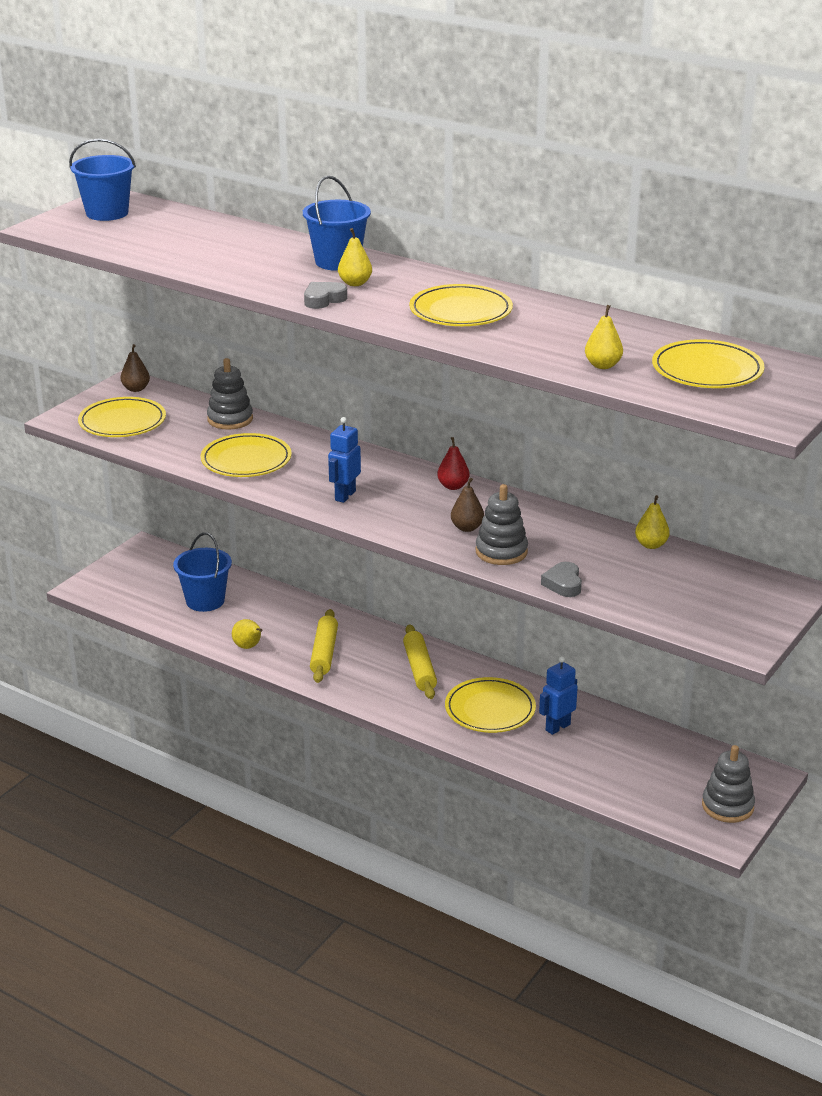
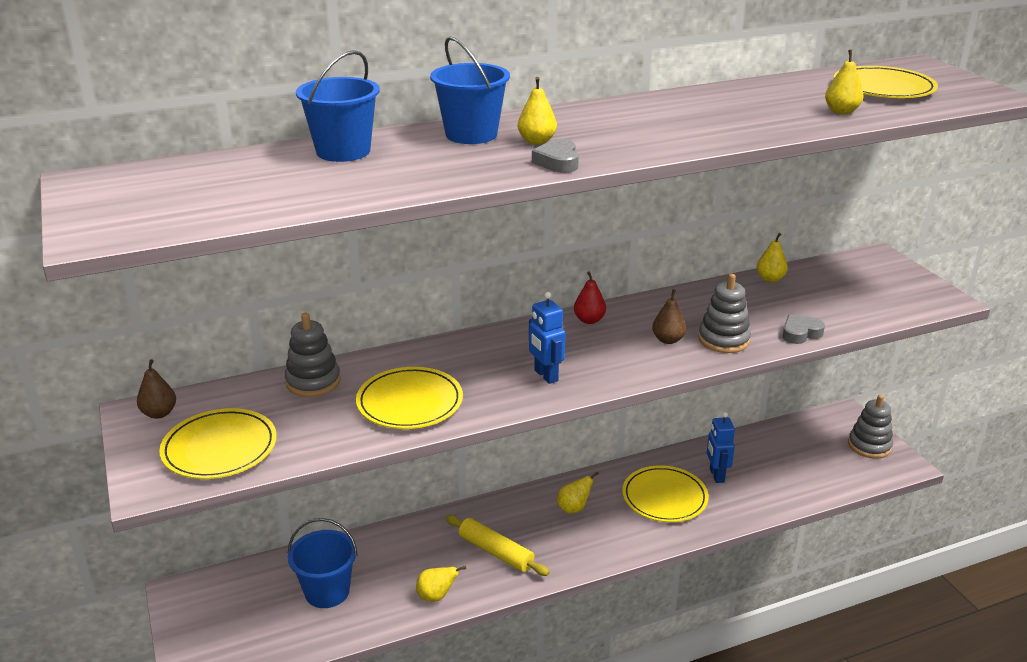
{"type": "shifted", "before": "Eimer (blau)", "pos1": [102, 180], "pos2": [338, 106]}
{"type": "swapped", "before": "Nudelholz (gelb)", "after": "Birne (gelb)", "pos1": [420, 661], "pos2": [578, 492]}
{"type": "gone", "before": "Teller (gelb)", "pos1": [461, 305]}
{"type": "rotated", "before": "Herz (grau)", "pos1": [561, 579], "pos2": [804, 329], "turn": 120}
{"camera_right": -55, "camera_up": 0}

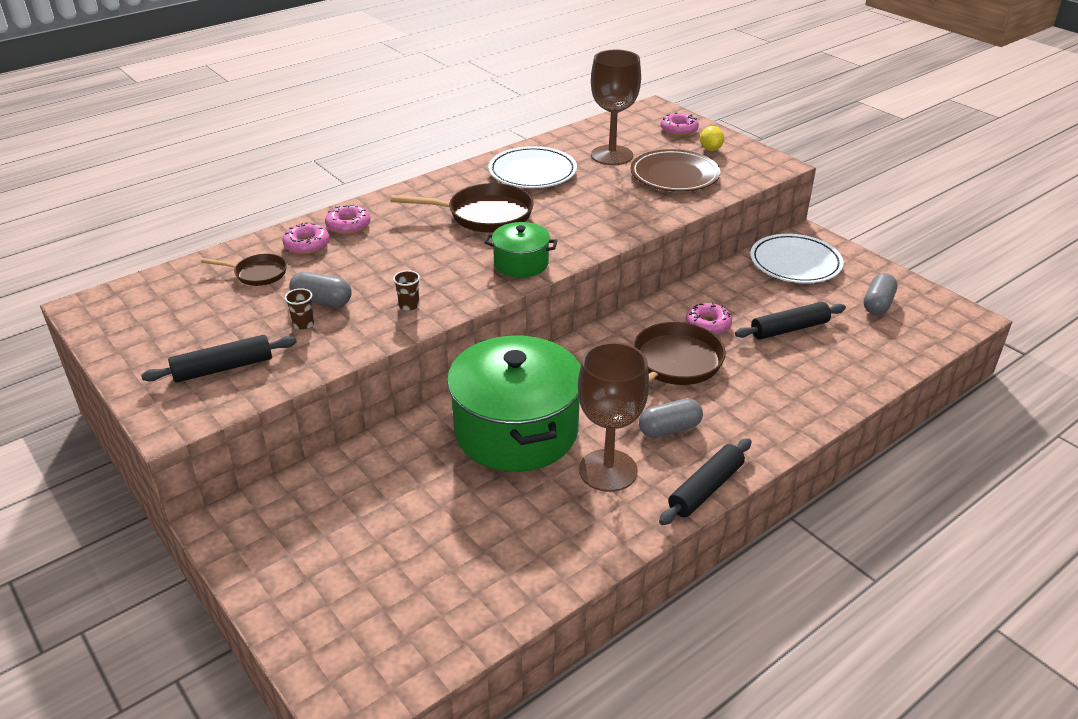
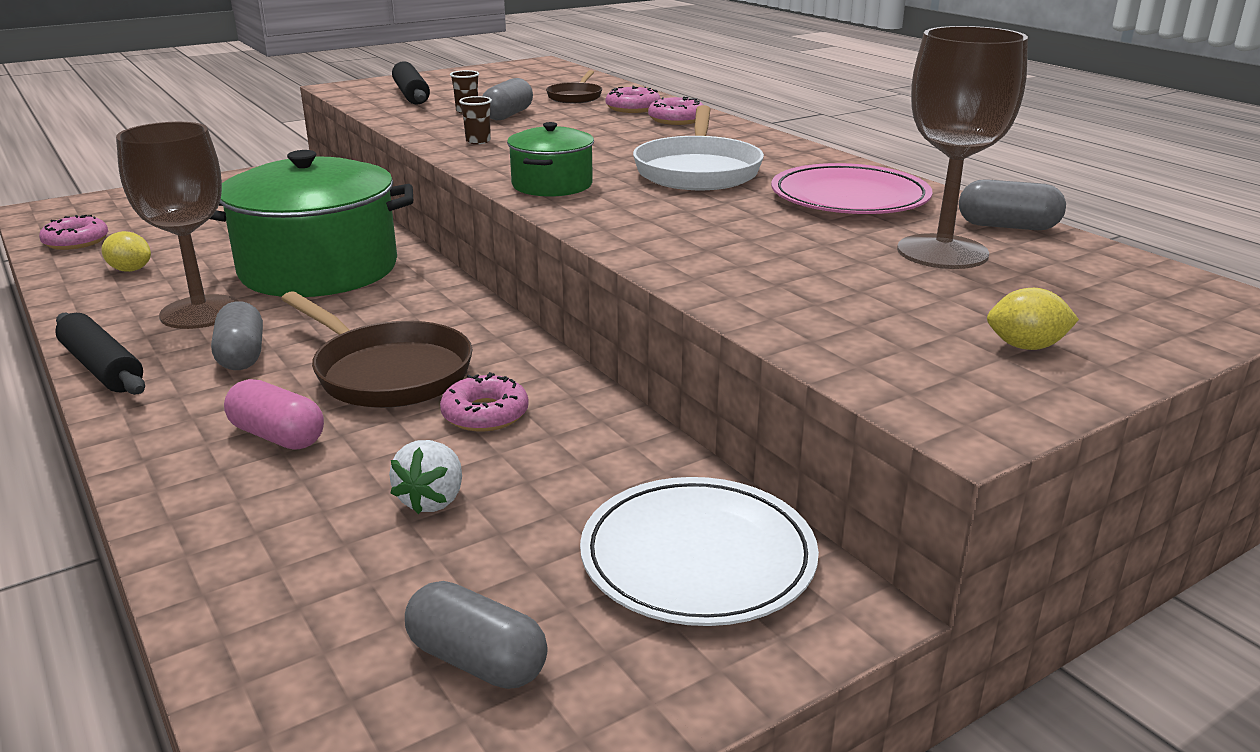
{"type": "repainted", "before": "Pfanne (braun)", "after": "Pfanne (weiß)", "pos1": [462, 208], "pos2": [698, 147]}
{"type": "repainted", "before": "Teller (weiß)", "after": "Teller (rosa)", "pos1": [532, 167], "pos2": [851, 188]}
{"type": "gone", "before": "Teller (braun)", "pos1": [675, 170]}
{"type": "shifted", "before": "Donut (rosa)", "pos1": [680, 124], "pos2": [73, 232]}
{"type": "swapped", "before": "Nudelholz (schwarz)", "after": "Erdbeere (weiß)", "pos1": [790, 320], "pos2": [425, 477]}
{"type": "new", "after": "Zitrone (gelb)", "pos2": [126, 251]}
{"type": "new", "after": "Kapsel (rosa)", "pos2": [274, 414]}
{"type": "new", "after": "Kapsel (grau)", "pos2": [1012, 204]}
{"camera_right": 95, "camera_up": -10}

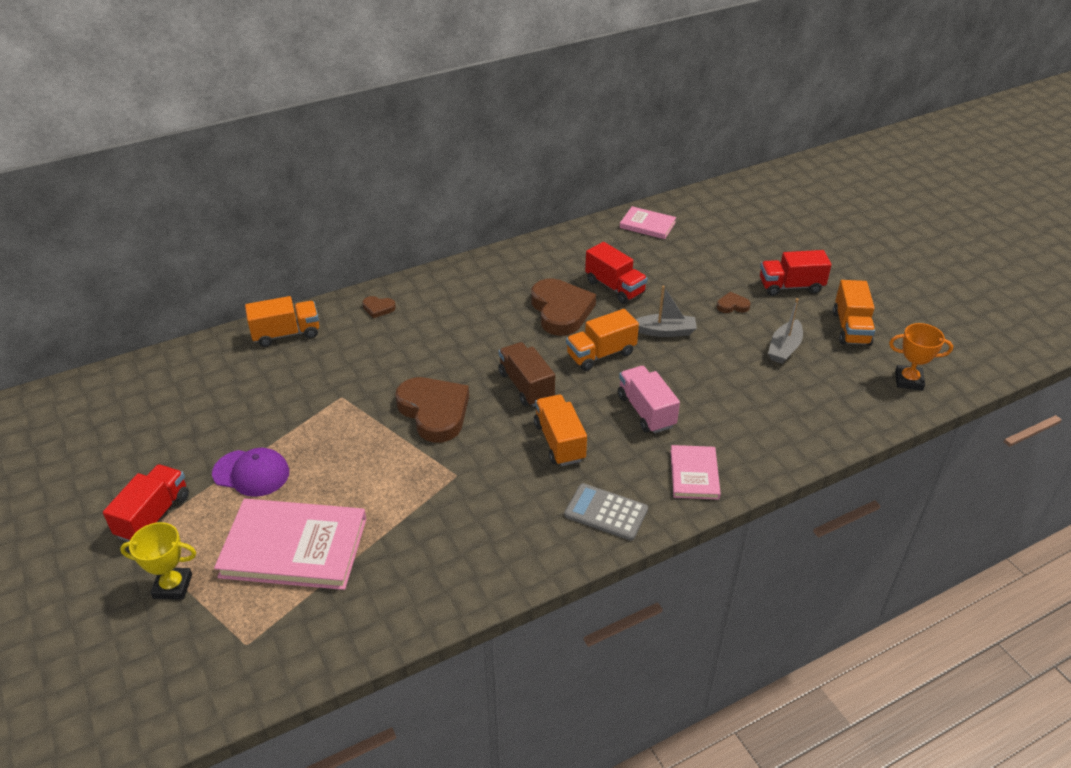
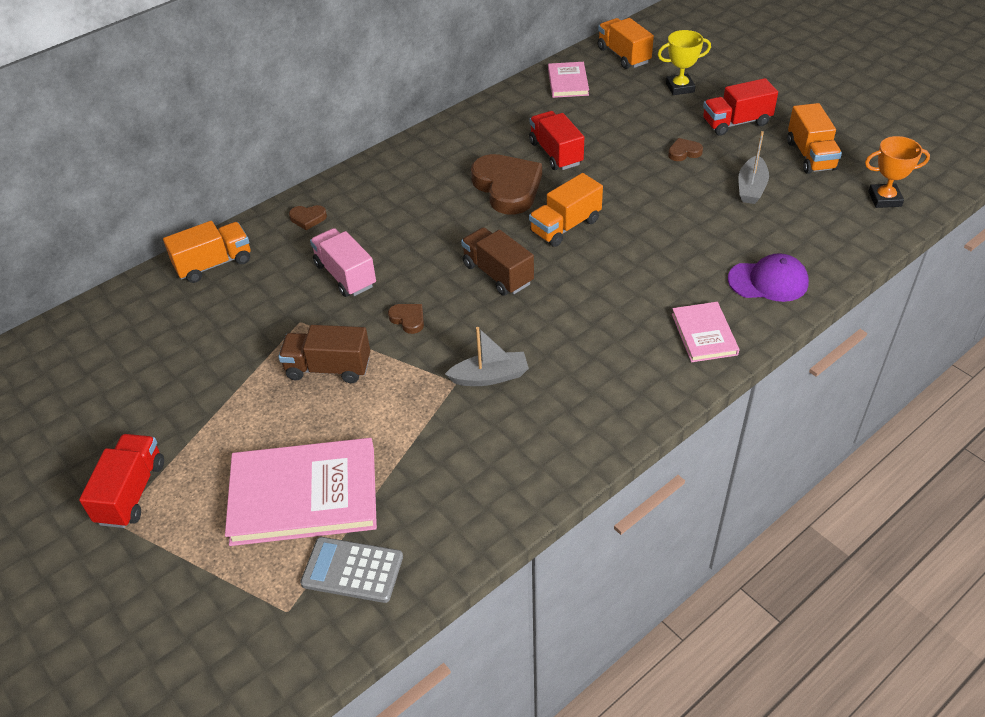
{"type": "shifted", "before": "Pokal (gelb)", "pos1": [158, 561], "pos2": [684, 62]}
{"type": "shifted", "before": "Kappe (lila)", "pos1": [250, 472], "pos2": [768, 277]}
{"type": "scaled", "before": "Herz (braun)", "pos1": [432, 410], "pos2": [406, 319], "scale": 0.44}
{"type": "shifted", "before": "Lastwagen (orange)", "pos1": [560, 430], "pos2": [626, 43]}
{"type": "shifted", "before": "Taschenrechner (grau)", "pos1": [606, 512], "pos2": [351, 570]}
{"type": "rotated", "before": "Lastwagen (rot)", "pos1": [616, 273], "pos2": [556, 140], "turn": -150}
{"type": "shifted", "before": "Lastwagen (rosa)", "pos1": [649, 399], "pos2": [343, 262]}
{"type": "rotated", "before": "Buch (rosa)", "pos1": [648, 222], "pos2": [568, 80], "turn": 75}
{"type": "shifted", "before": "Boot (grau)", "pos1": [666, 311], "pos2": [487, 356]}
{"type": "new", "after": "Lastwagen (braun)", "pos2": [324, 354]}
{"camera_right": -10, "camera_up": 5}

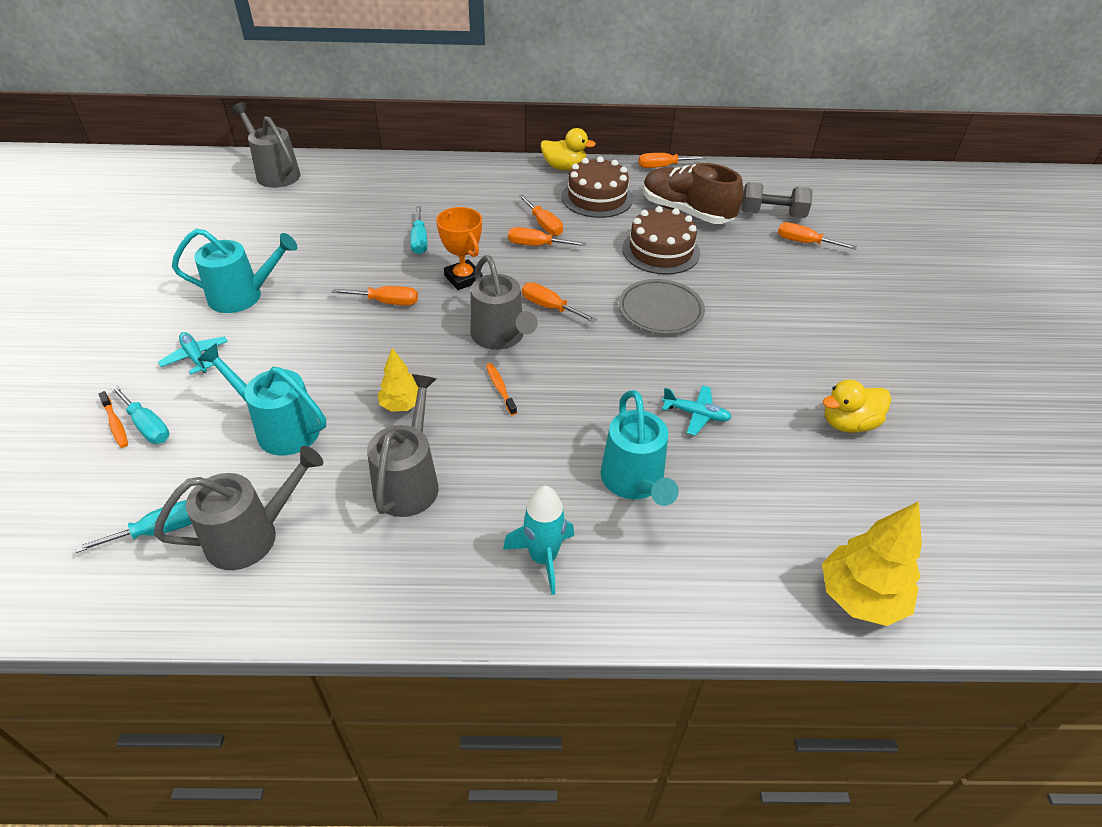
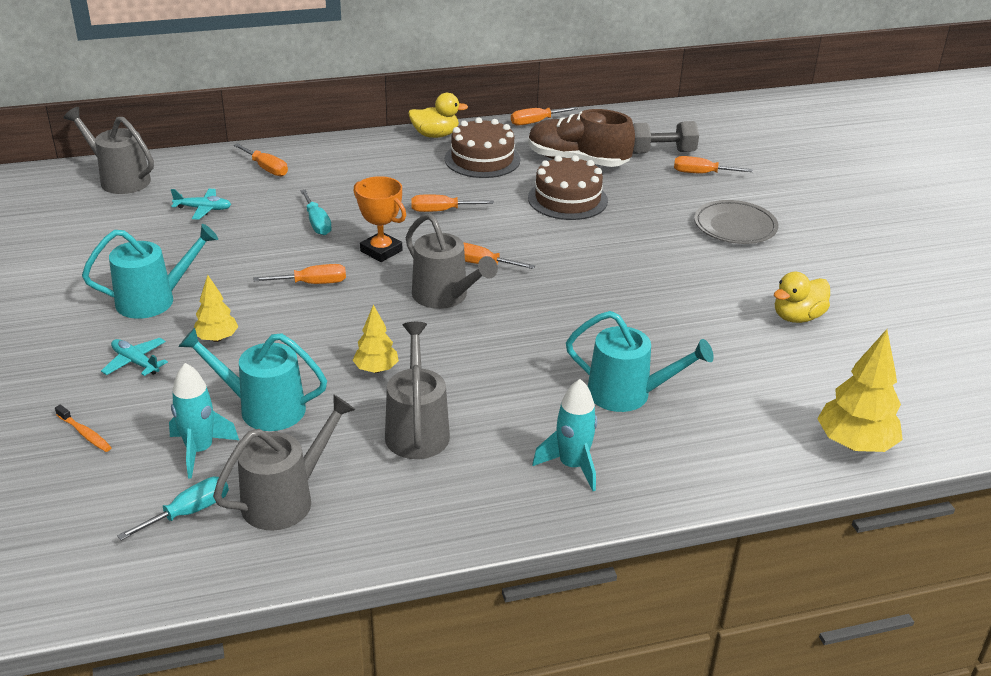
{"type": "gone", "before": "Schraubenzieher (türkis)", "pos1": [140, 414]}
{"type": "gone", "before": "Zahnbürste (orange)", "pos1": [501, 389]}
{"type": "shifted", "before": "Schraubenzieher (orange)", "pos1": [540, 215], "pos2": [261, 159]}
{"type": "rotated", "before": "Gießkanne (türkis)", "pos1": [639, 448], "pos2": [640, 361], "turn": -45}
{"type": "shifted", "before": "Teller (grau)", "pos1": [662, 306], "pos2": [736, 222]}
{"type": "shifted", "before": "Flugzeug (türkis)", "pos1": [697, 410], "pos2": [201, 204]}
{"type": "new", "after": "Rakete (türkis)", "pos2": [204, 421]}
{"type": "new", "after": "Baum (gelb)", "pos2": [216, 308]}
{"camera_right": -15, "camera_up": -10}

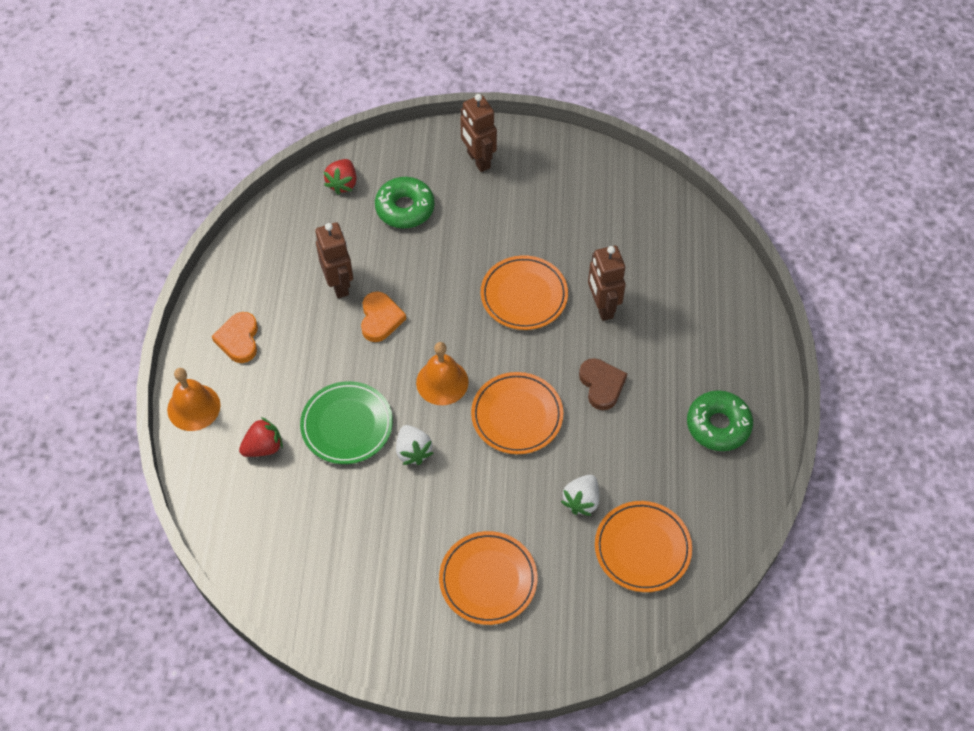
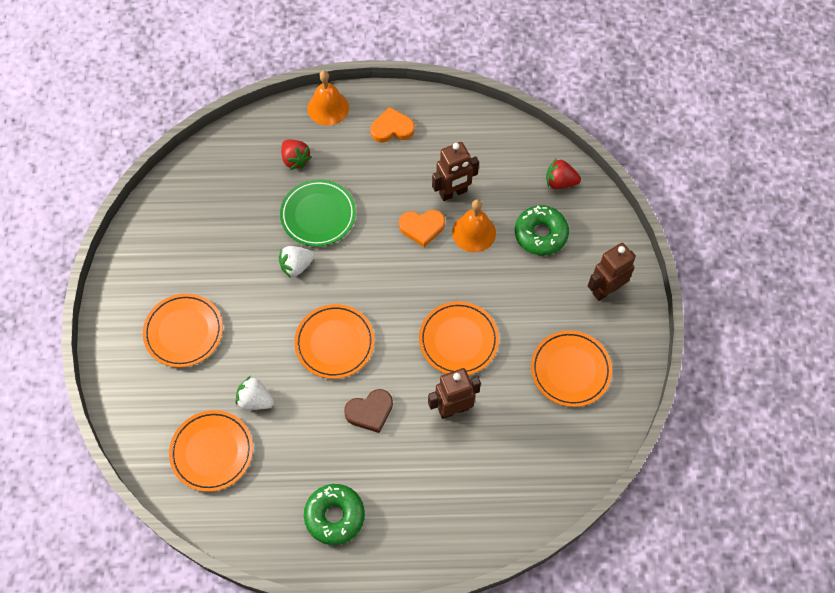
{"type": "shifted", "before": "Glocke (orange)", "pos1": [442, 373], "pos2": [474, 225]}
{"type": "new", "after": "Teller (orange)", "pos2": [571, 369]}
{"camera_right": 85, "camera_up": 5}

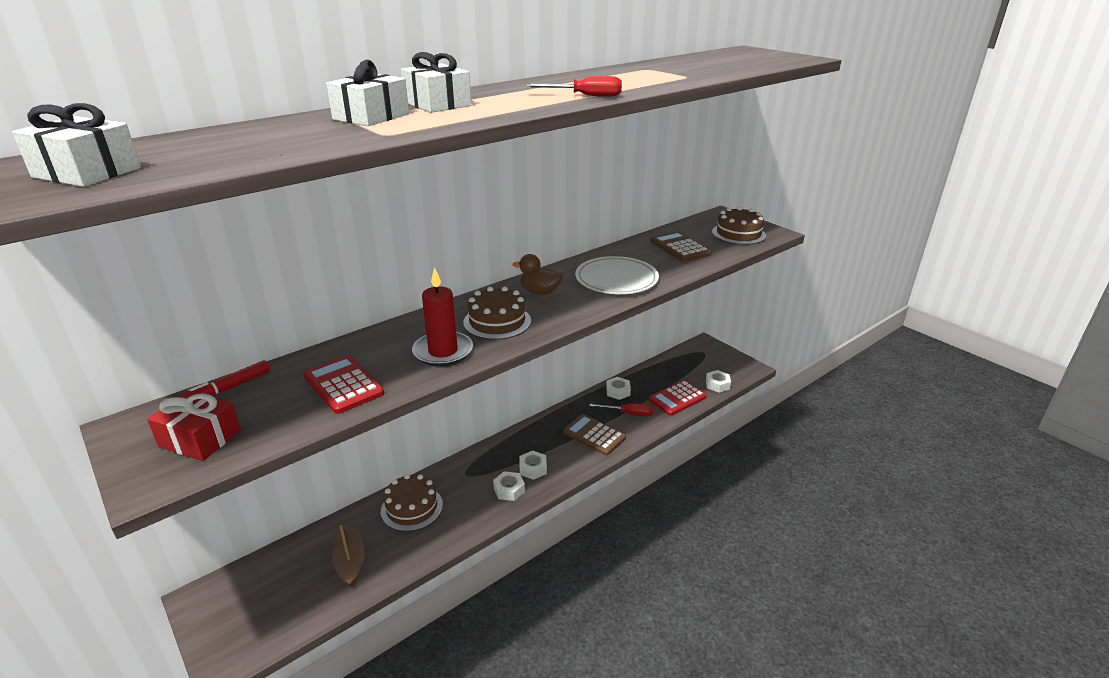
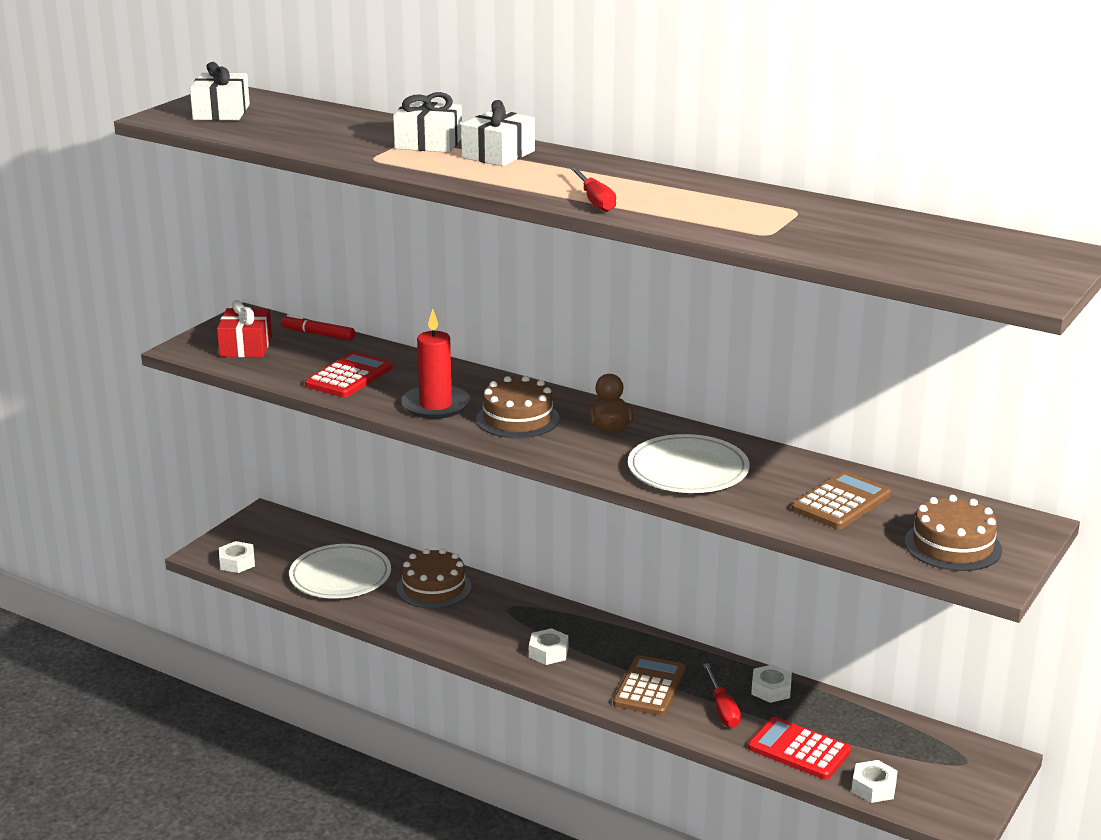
{"type": "swapped", "before": "Boot (braun)", "after": "Teller (weiß)", "pos1": [348, 556], "pos2": [340, 571]}
{"type": "shifted", "before": "Sechskantmutter (weiß)", "pos1": [509, 486], "pos2": [237, 557]}
{"camera_right": 70, "camera_up": -5}

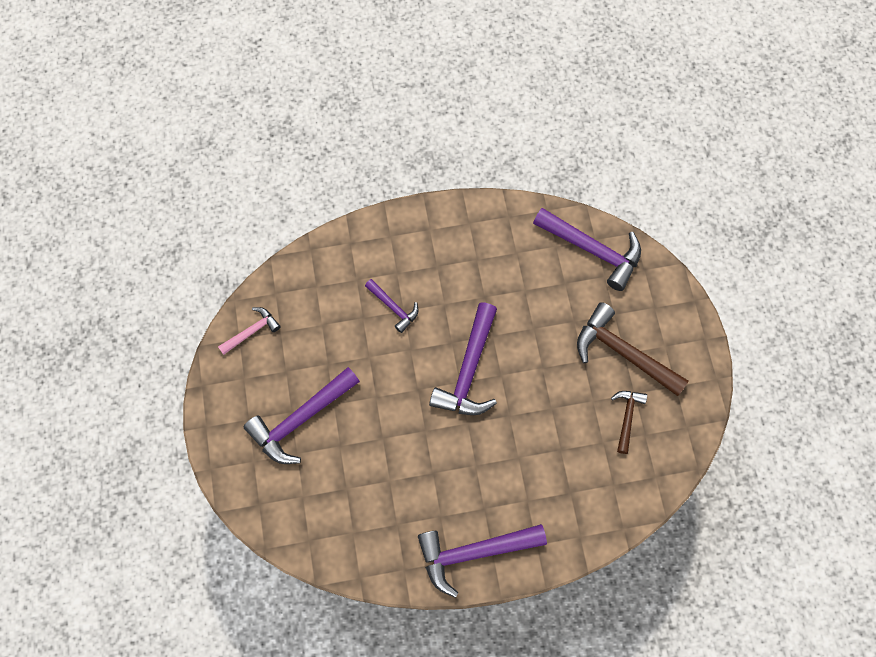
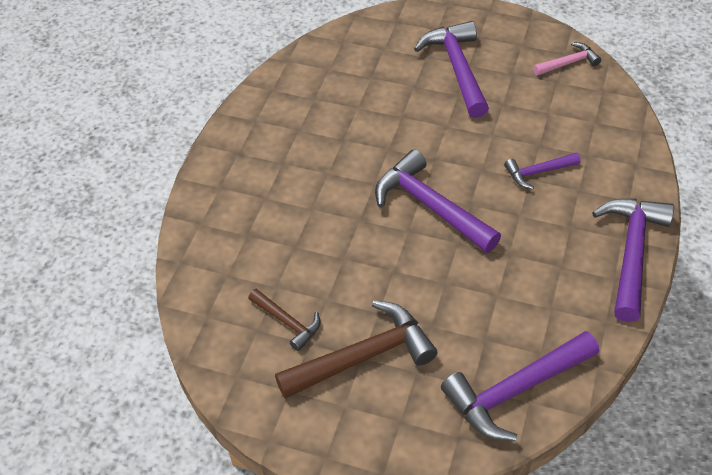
{"type": "rotated", "before": "Hammer (rosa)", "pos1": [249, 331], "pos2": [567, 59], "turn": -105}
{"type": "shifted", "before": "Hammer (lila)", "pos1": [482, 561], "pos2": [633, 260]}
{"camera_right": 120, "camera_up": -20}

